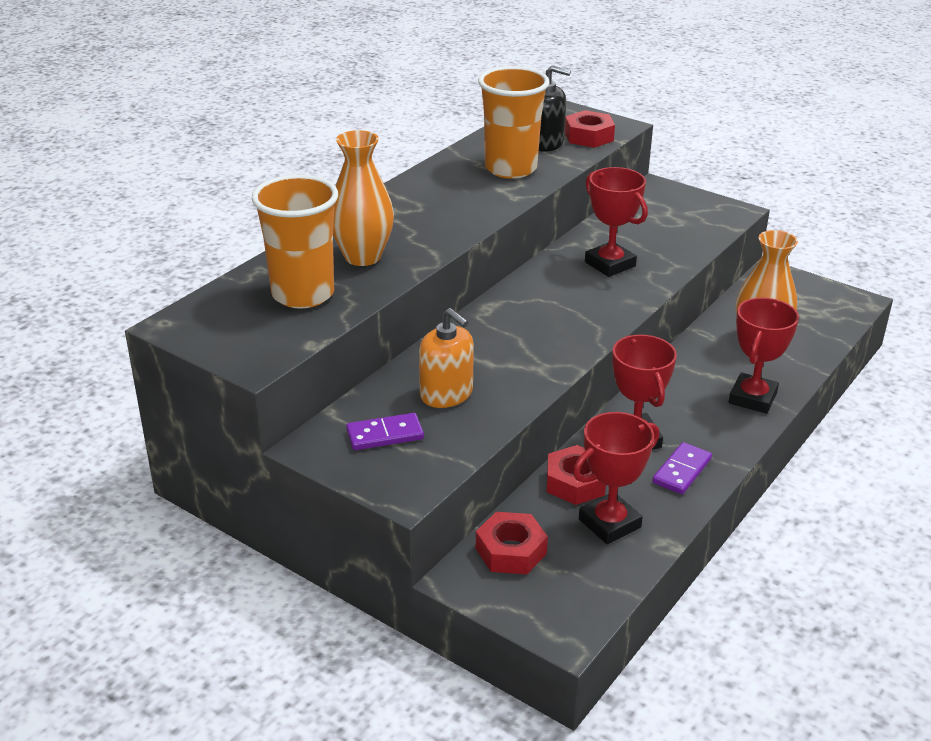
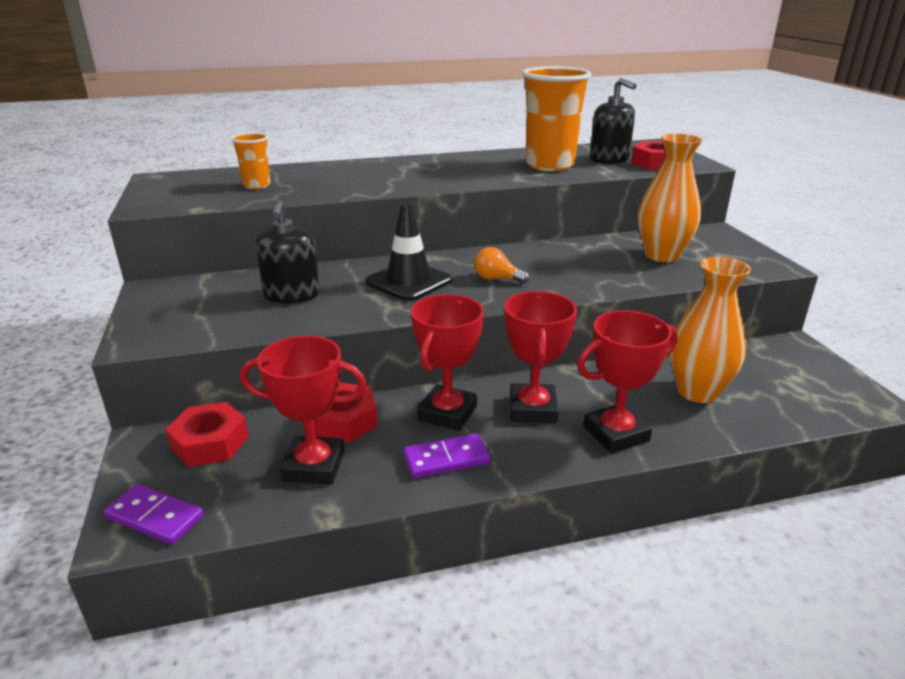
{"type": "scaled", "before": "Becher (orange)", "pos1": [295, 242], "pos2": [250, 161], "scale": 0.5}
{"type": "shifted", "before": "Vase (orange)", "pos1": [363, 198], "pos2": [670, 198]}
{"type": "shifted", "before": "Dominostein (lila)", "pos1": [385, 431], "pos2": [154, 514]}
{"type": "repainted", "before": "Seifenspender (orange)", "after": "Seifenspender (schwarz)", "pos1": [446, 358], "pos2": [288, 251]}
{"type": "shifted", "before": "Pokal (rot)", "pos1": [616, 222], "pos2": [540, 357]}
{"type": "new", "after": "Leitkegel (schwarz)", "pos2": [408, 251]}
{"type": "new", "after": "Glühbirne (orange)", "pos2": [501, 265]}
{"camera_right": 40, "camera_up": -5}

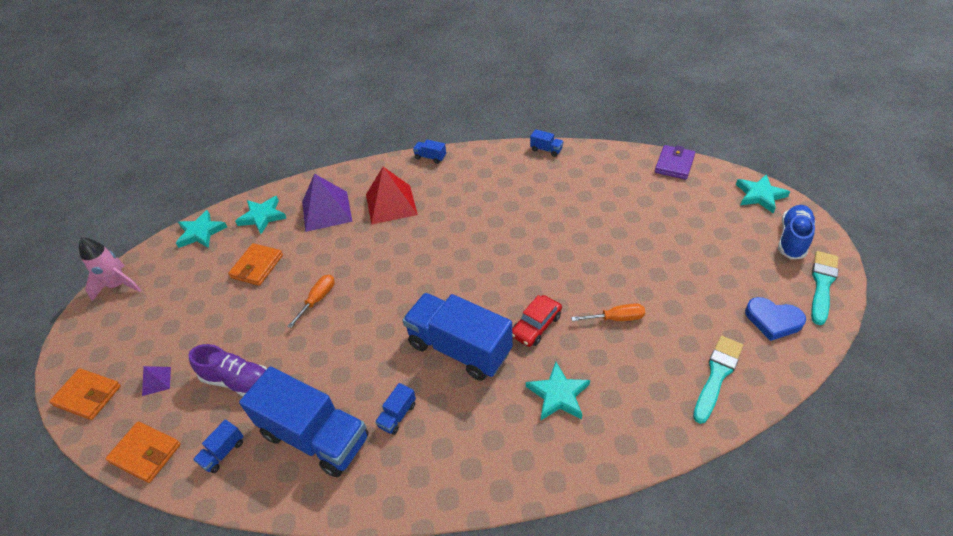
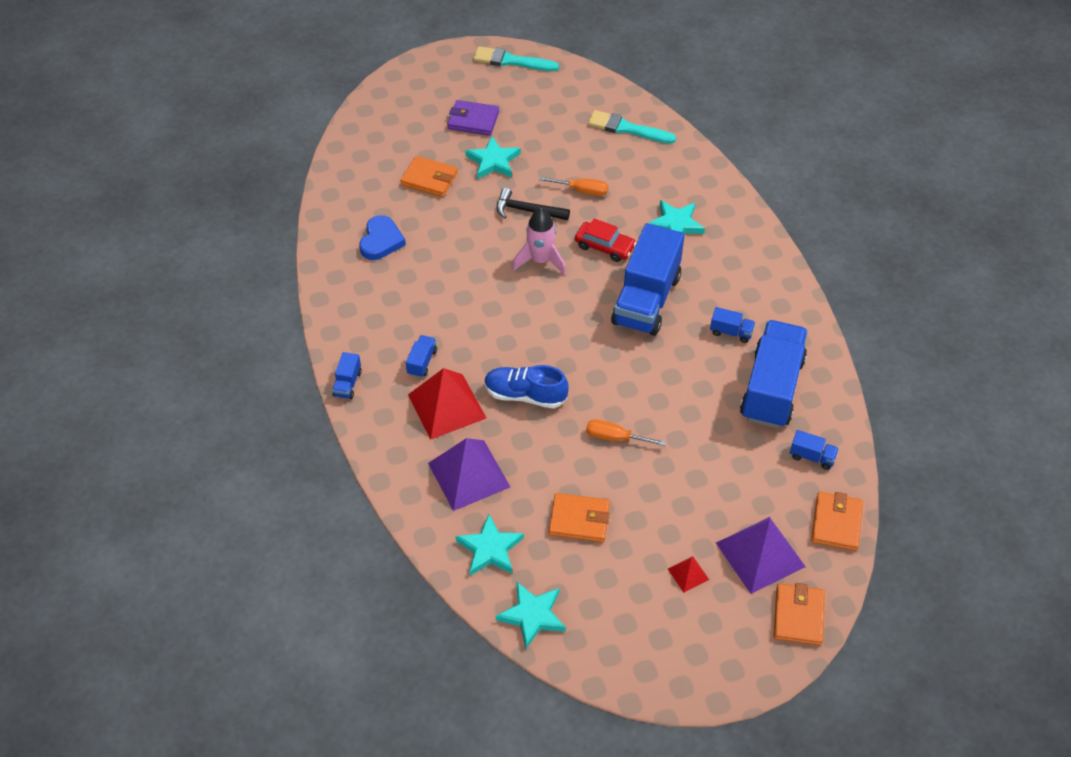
{"type": "shifted", "before": "Rakete (rosa)", "pos1": [110, 269], "pos2": [539, 241]}
{"type": "scaled", "before": "Pyramide (lila)", "pos1": [156, 381], "pos2": [761, 555], "scale": 2.17}
{"type": "gone", "before": "Schuh (lila)", "pos1": [227, 370]}
{"type": "shifted", "before": "Lastwagen (blau)", "pos1": [547, 143], "pos2": [421, 356]}
{"type": "rotated", "before": "Schraubenzieher (orange)", "pos1": [608, 312], "pos2": [573, 186], "turn": 120}
{"type": "shifted", "before": "Geldbörse (lila)", "pos1": [675, 162], "pos2": [473, 118]}
{"type": "shifted", "before": "Stern (türkis)", "pos1": [763, 193], "pos2": [493, 157]}
{"type": "shifted", "before": "Herz (blau)", "pos1": [775, 319], "pos2": [382, 237]}
{"type": "shifted", "before": "Schuh (blau)", "pos1": [796, 232], "pos2": [526, 386]}
{"type": "new", "after": "Geldbörse (orange)", "pos2": [429, 176]}
{"type": "new", "after": "Hammer (schwarz)", "pos2": [533, 204]}
{"type": "new", "after": "Pyramide (rot)", "pos2": [688, 574]}
{"camera_right": -105, "camera_up": 5}

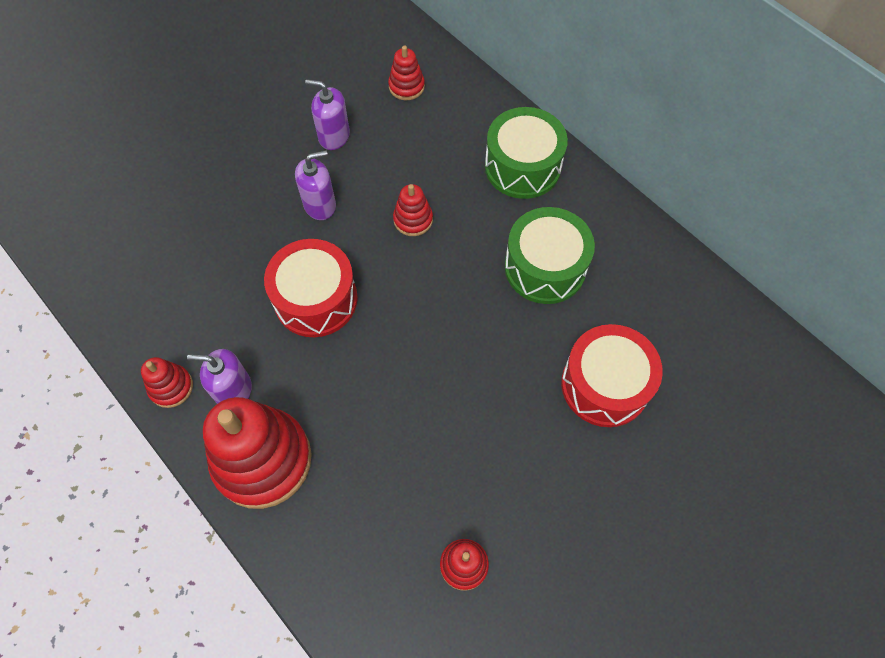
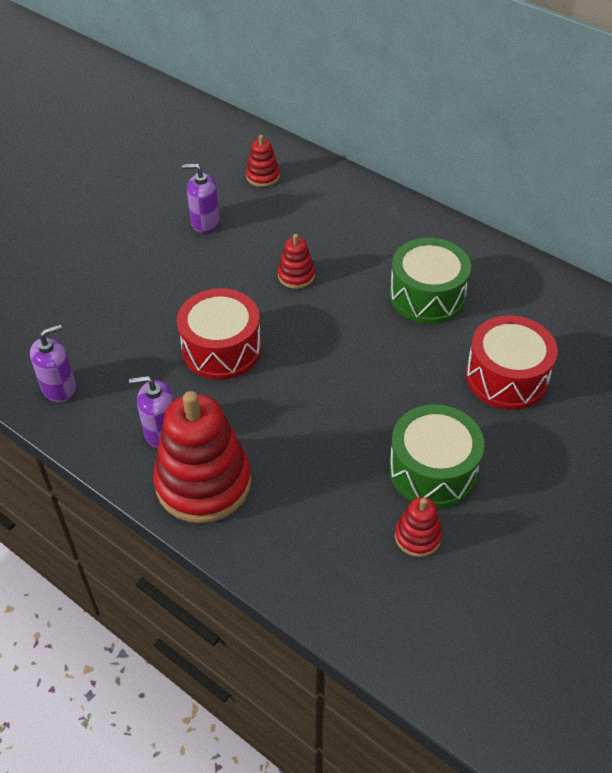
{"type": "gone", "before": "Stapelspielzeug (rot)", "pos1": [167, 382]}
{"type": "shifted", "before": "Seifenspender (lila)", "pos1": [315, 185], "pos2": [53, 363]}
{"type": "shifted", "before": "Trommel (grün)", "pos1": [526, 153], "pos2": [436, 456]}
{"camera_right": -10, "camera_up": -15}

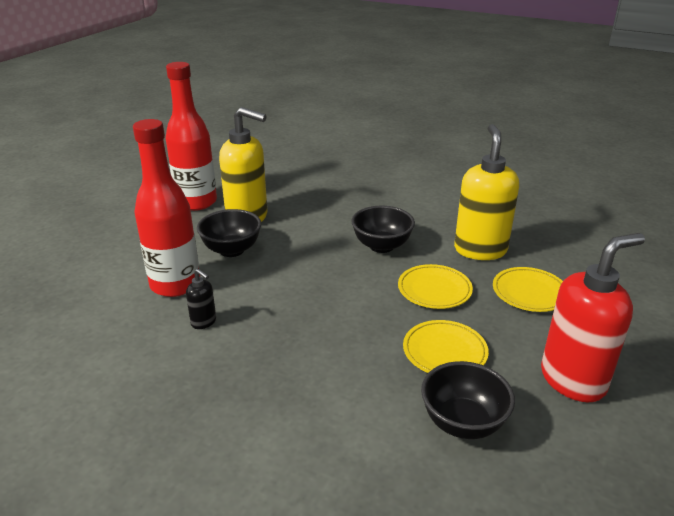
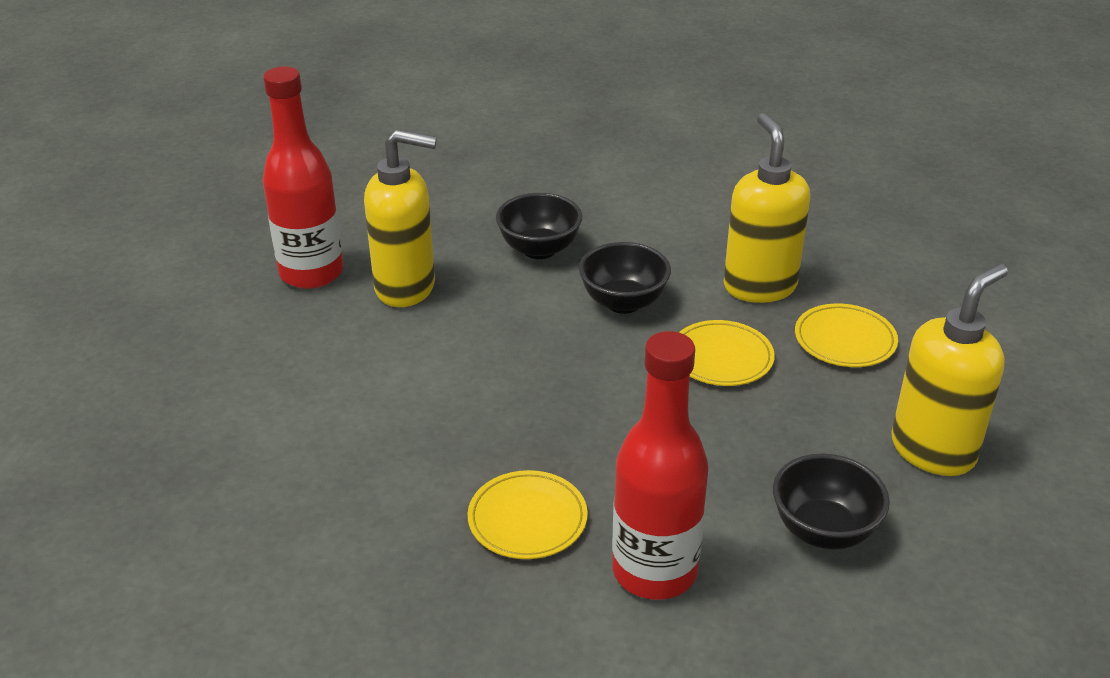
{"type": "shifted", "before": "Flasche (rot)", "pos1": [166, 208], "pos2": [660, 465]}
{"type": "gone", "before": "Seifenspender (schwarz)", "pos1": [201, 299]}
{"type": "shifted", "before": "Schüssel (schwarz)", "pos1": [229, 233], "pos2": [539, 226]}
{"type": "shifted", "before": "Teller (gelb)", "pos1": [446, 346], "pos2": [528, 514]}
{"type": "repainted", "before": "Seifenspender (rot)", "after": "Seifenspender (gelb)", "pos1": [593, 317], "pos2": [949, 370]}
{"camera_right": -15, "camera_up": 5}

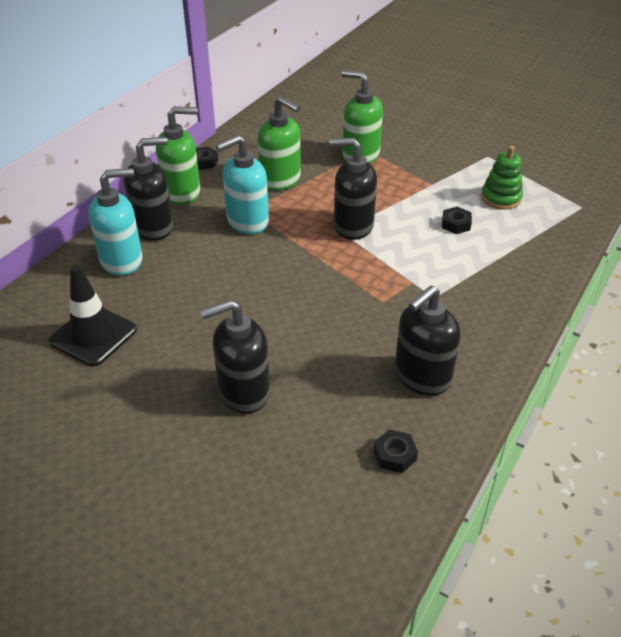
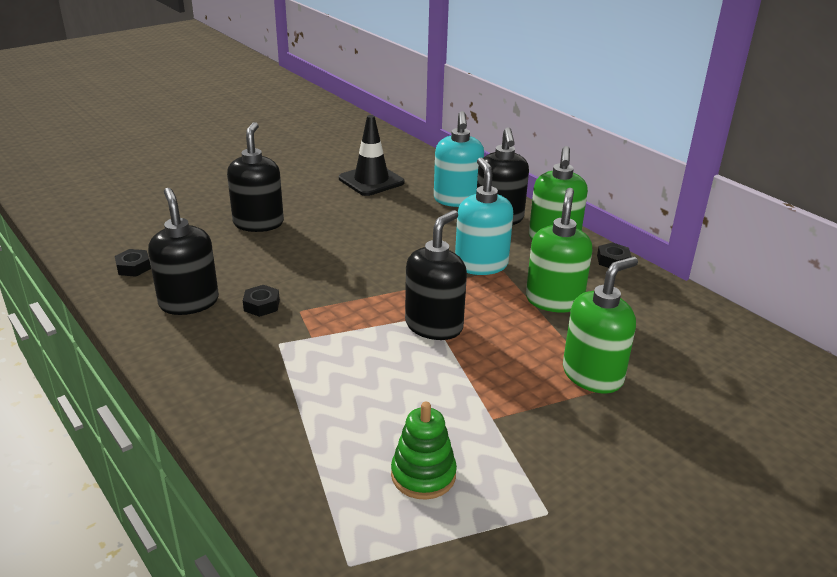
{"type": "rotated", "before": "Seifenspender (grün)", "pos1": [279, 143], "pos2": [559, 250], "turn": 135}
{"type": "shifted", "before": "Sechskantmutter (schwarz)", "pos1": [457, 220], "pos2": [261, 301]}
{"camera_right": 110, "camera_up": -10}

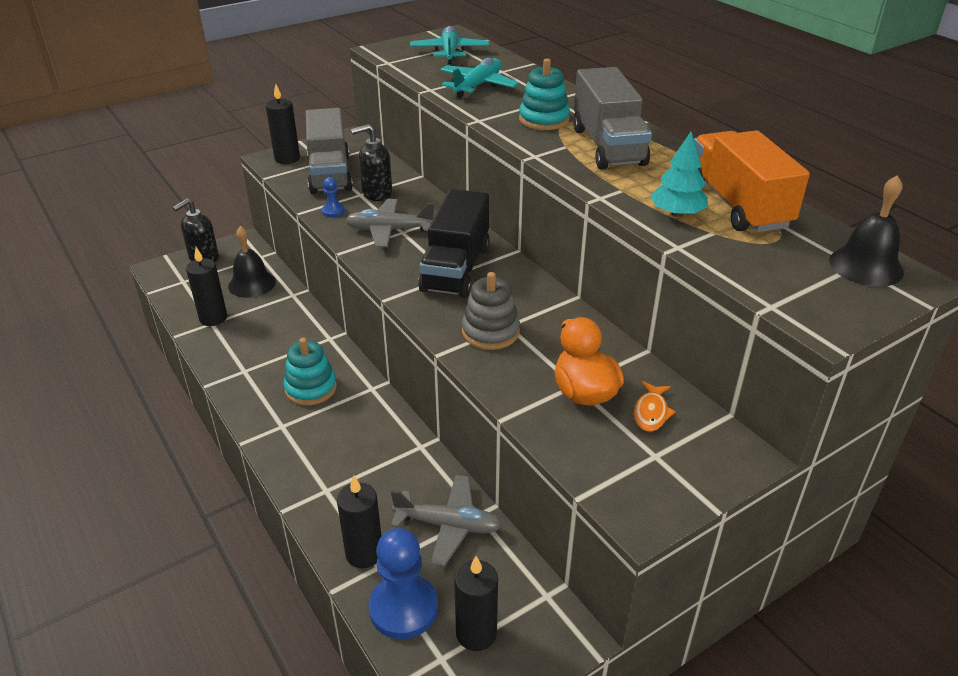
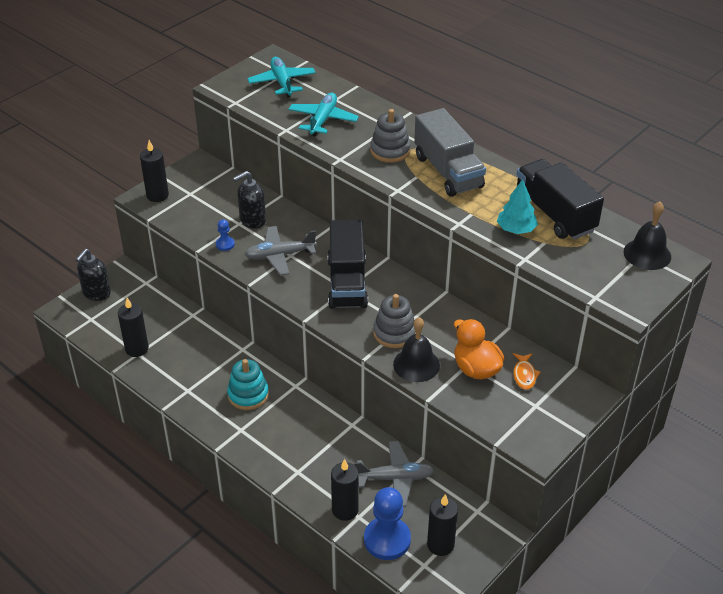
{"type": "shifted", "before": "Glocke (schwarz)", "pos1": [252, 262], "pos2": [416, 349]}
{"type": "gone", "before": "Lastwagen (grau)", "pos1": [329, 151]}
{"type": "repainted", "before": "Stapelspielzeug (türkis)", "after": "Stapelspielzeug (grau)", "pos1": [544, 94], "pos2": [390, 136]}
{"type": "repainted", "before": "Lastwagen (orange)", "after": "Lastwagen (schwarz)", "pos1": [752, 181], "pos2": [560, 199]}
{"camera_right": -15, "camera_up": 5}

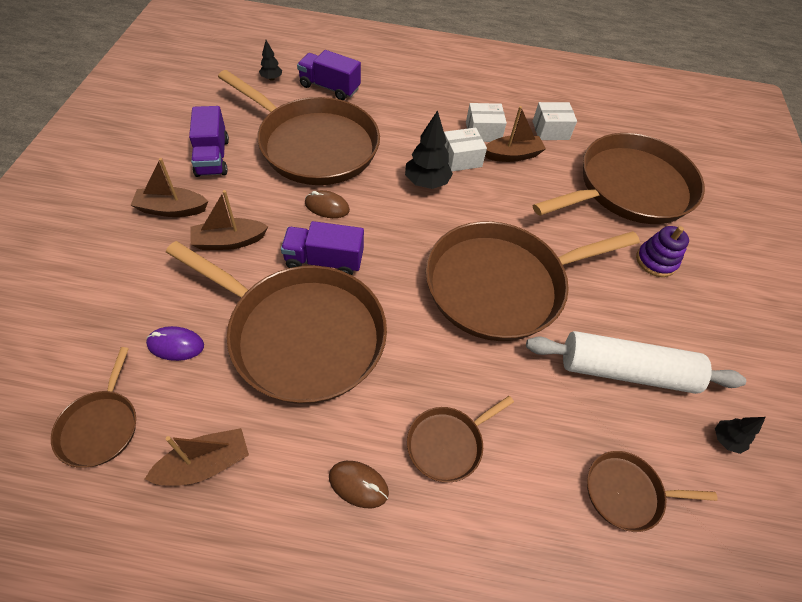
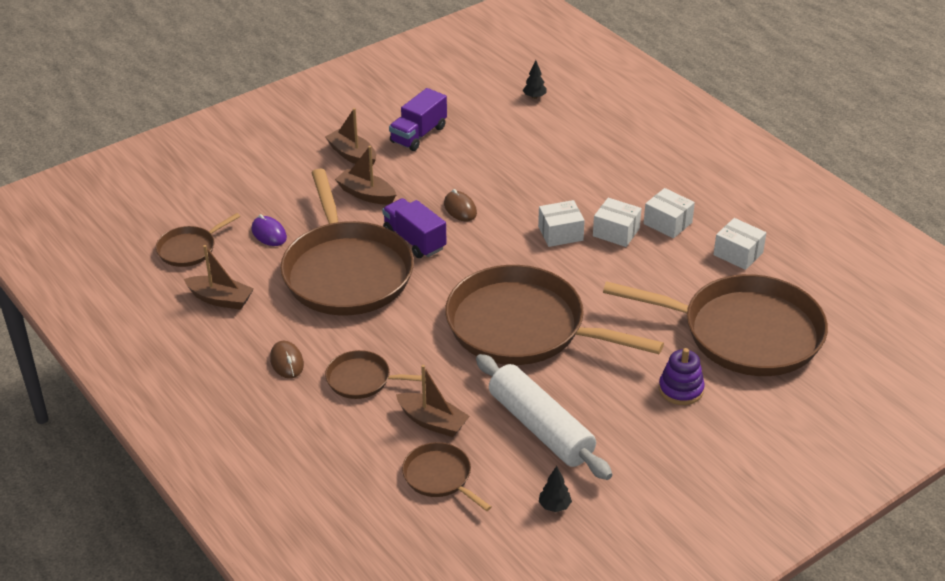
{"type": "gone", "before": "Pfanne (braun)", "pos1": [299, 127]}
{"type": "gone", "before": "Lastwagen (lila)", "pos1": [329, 75]}
{"type": "swapped", "before": "Baum (schwarz)", "after": "Schachtel (weiß)", "pos1": [429, 149], "pos2": [561, 223]}
{"type": "shifted", "before": "Boot (braun)", "pos1": [515, 134], "pos2": [433, 401]}
{"camera_right": 50, "camera_up": -15}

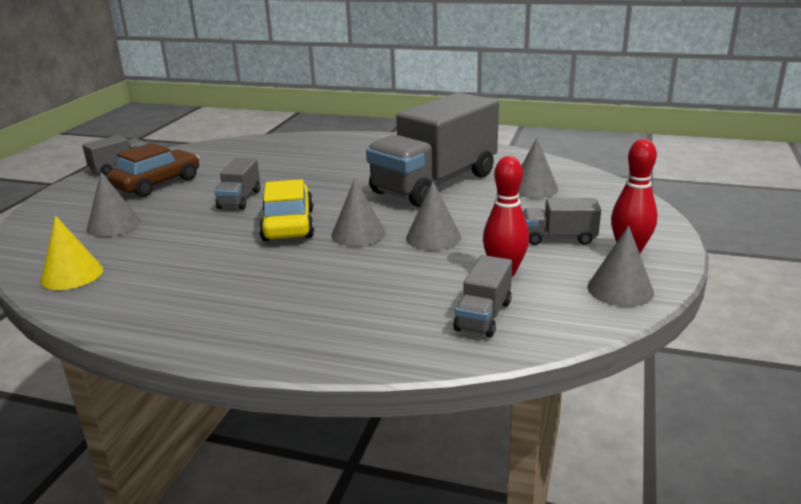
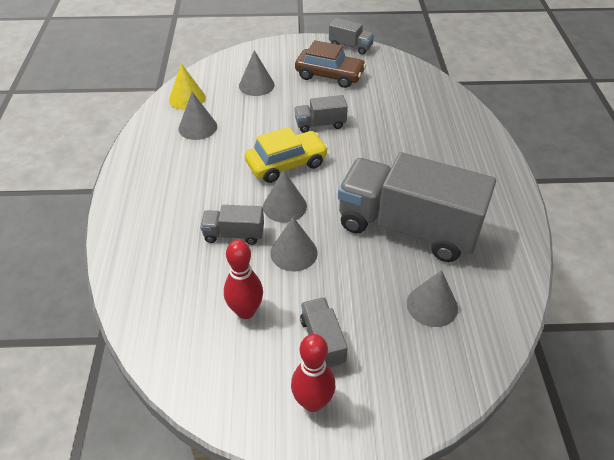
{"type": "shifted", "before": "Lastwagen (grau)", "pos1": [482, 296], "pos2": [232, 225]}
{"type": "shifted", "before": "Kegel (grau)", "pos1": [621, 266], "pos2": [198, 116]}
{"camera_right": 70, "camera_up": 20}

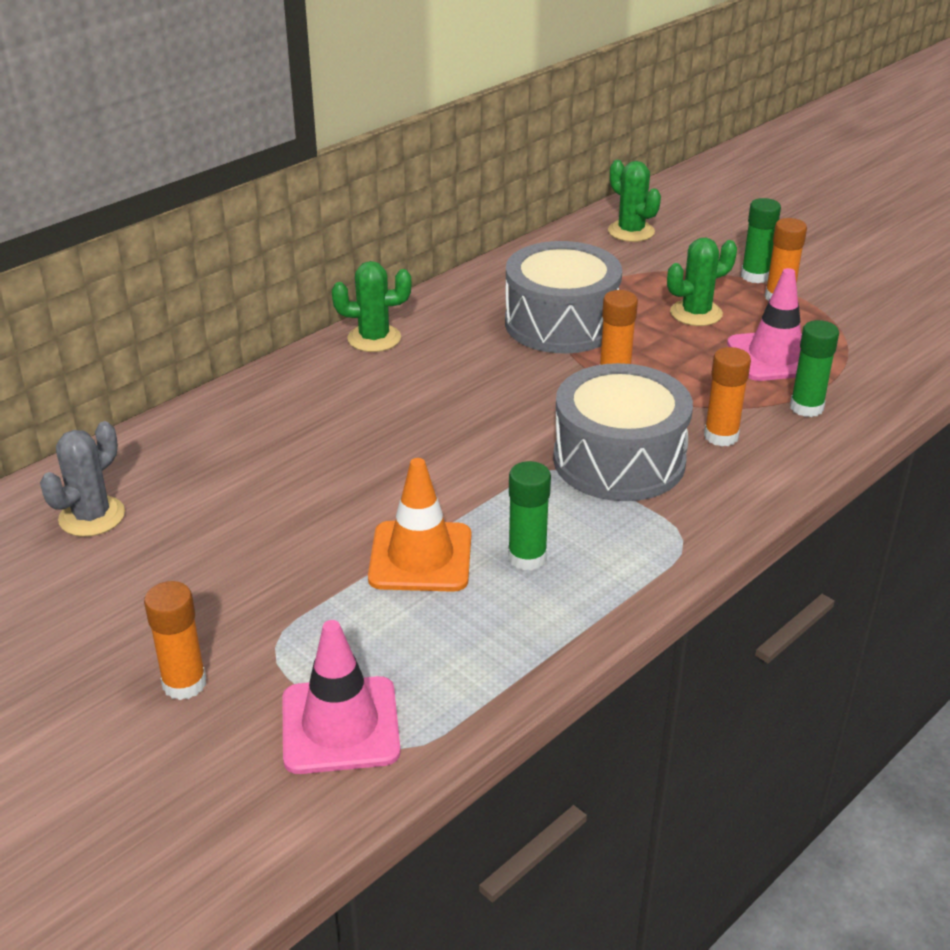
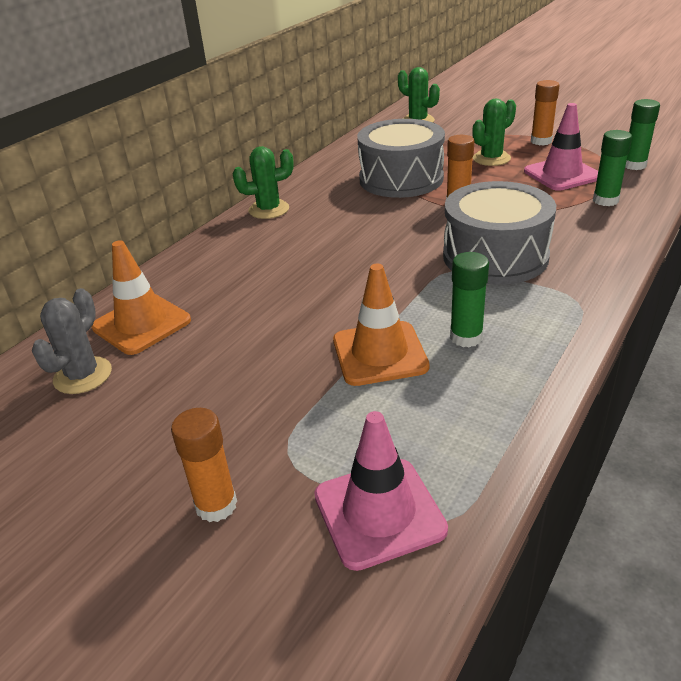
{"type": "gone", "before": "Klebestift (orange)", "pos1": [727, 397]}
{"type": "shifted", "before": "Klebestift (grün)", "pos1": [761, 240], "pos2": [642, 134]}
{"type": "new", "after": "Leitkegel (orange)", "pos2": [141, 297]}
{"camera_right": -10, "camera_up": 0}

